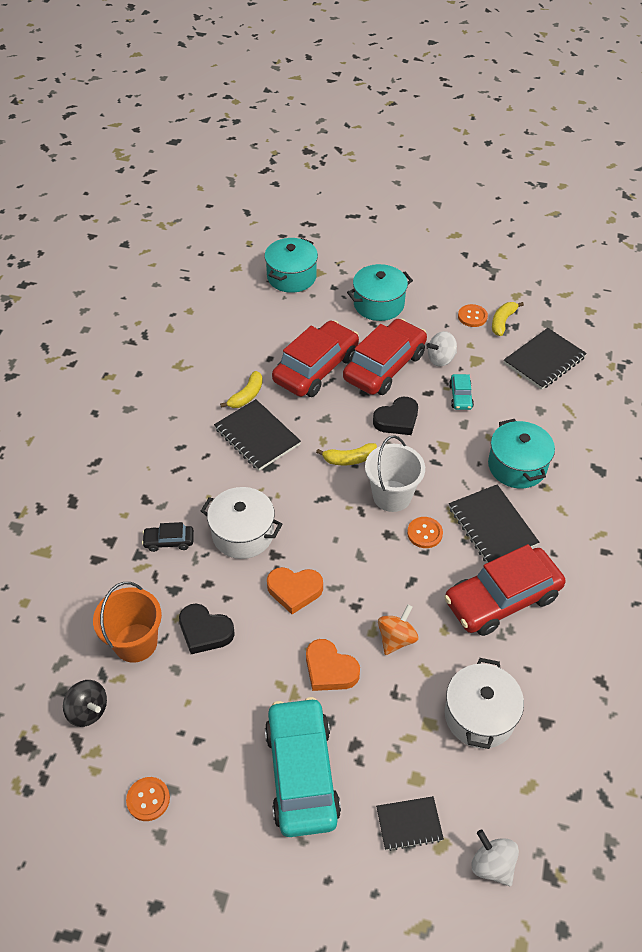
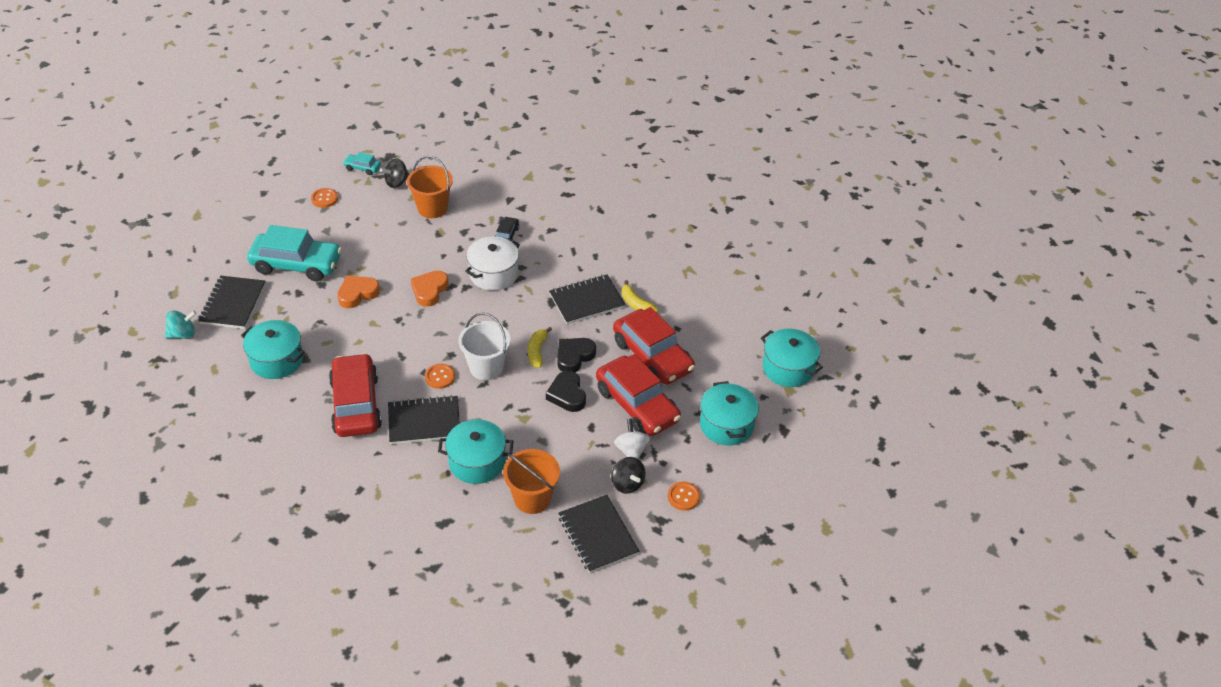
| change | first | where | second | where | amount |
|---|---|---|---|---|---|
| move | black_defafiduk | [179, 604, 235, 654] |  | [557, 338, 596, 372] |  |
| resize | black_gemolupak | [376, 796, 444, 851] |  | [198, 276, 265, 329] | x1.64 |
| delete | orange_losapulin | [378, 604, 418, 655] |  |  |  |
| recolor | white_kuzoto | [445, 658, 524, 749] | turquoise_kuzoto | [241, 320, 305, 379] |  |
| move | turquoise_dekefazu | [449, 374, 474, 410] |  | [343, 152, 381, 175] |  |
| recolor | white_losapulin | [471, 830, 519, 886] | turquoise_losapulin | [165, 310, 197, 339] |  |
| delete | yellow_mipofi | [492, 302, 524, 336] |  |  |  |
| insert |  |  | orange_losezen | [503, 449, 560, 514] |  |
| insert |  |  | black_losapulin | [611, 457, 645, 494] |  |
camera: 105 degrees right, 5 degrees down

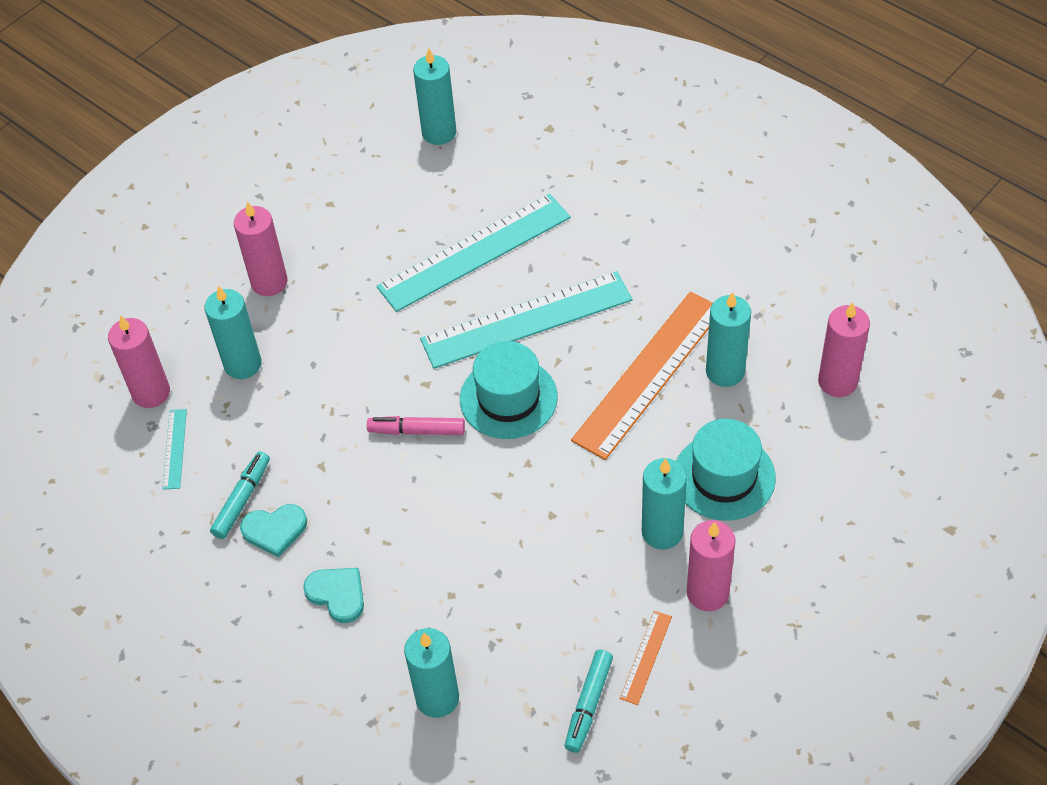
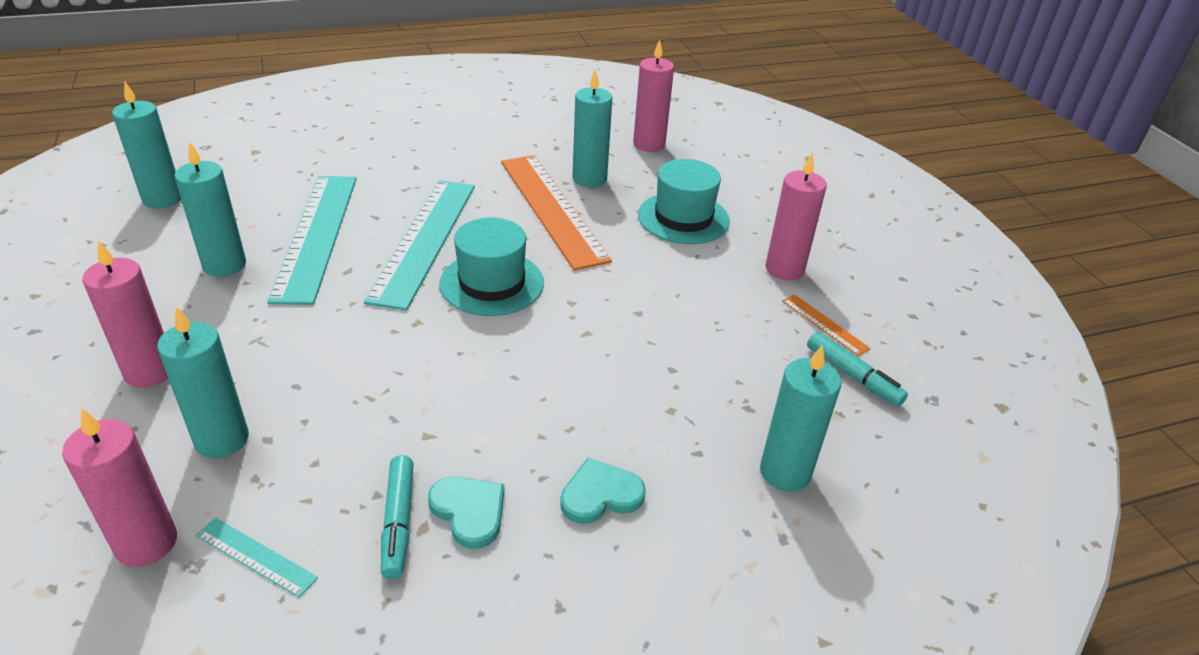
| change | first | where | second | where | amount |
|---|---|---|---|---|---|
| rotate | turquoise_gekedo | [210, 451, 270, 539] |  | [381, 455, 414, 580] | 150 degrees counterclockwise |
| rotate | turquoise_defafiduk | [240, 504, 307, 558] |  | [428, 477, 504, 549] | 60 degrees counterclockwise |
| delete | pink_gekedo | [367, 416, 465, 435] |  |  |  |
| move | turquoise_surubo | [642, 458, 687, 550] |  | [174, 142, 246, 277] |  |
camera: 65 degrees left, 15 degrees down

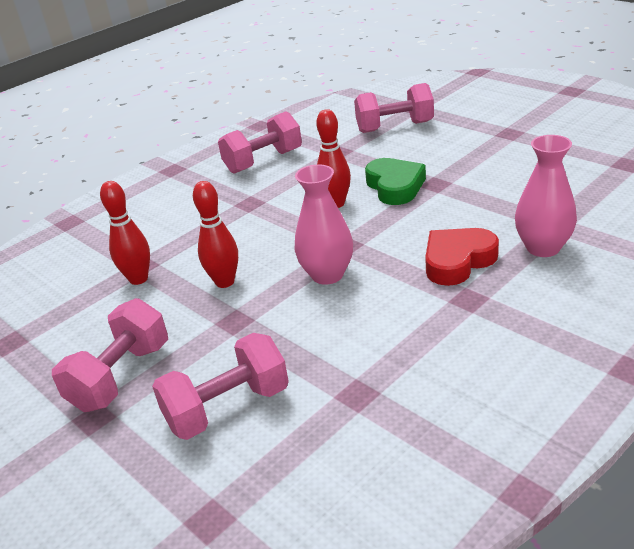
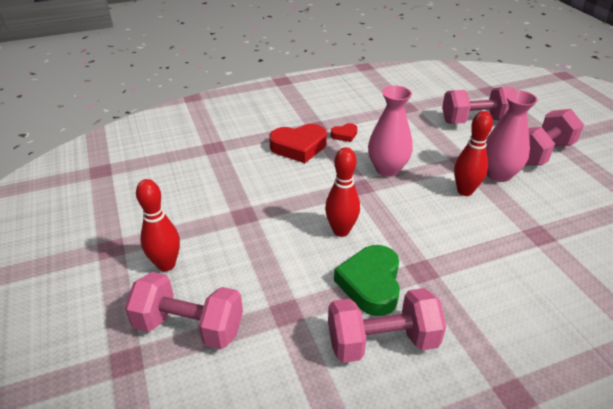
| change | first | where | second | where | amount |
|---|---|---|---|---|---|
| move | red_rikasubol | [100, 181, 150, 285] |  | [136, 179, 180, 271] |  |
| move | green_defafiduk | [365, 158, 426, 205] |  | [334, 245, 400, 316] |  |
| move | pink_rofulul | [515, 135, 577, 257] |  | [486, 90, 538, 182] |  |
| insert |  |  | red_defafiduk | [331, 123, 357, 142] |  |
camera: 160 degrees left, 5 degrees up

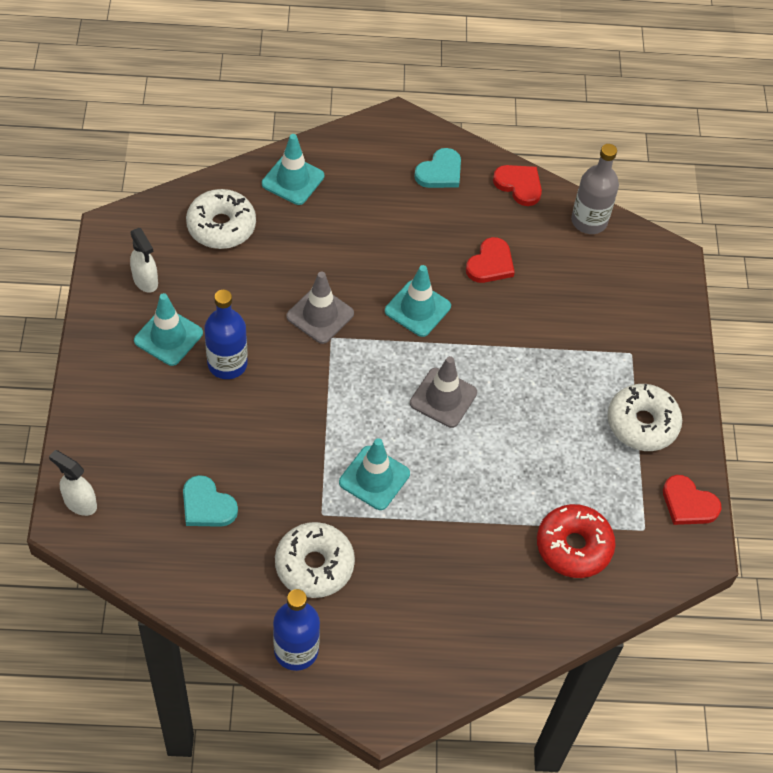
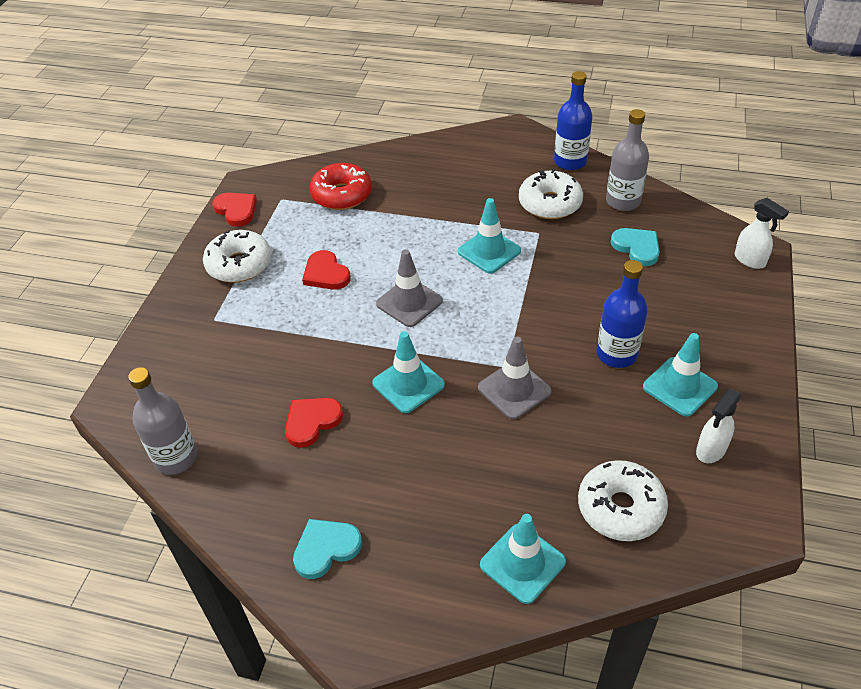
| change | first | where | second | where | amount |
|---|---|---|---|---|---|
| rotate | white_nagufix | [130, 228, 158, 293] |  | [696, 389, 742, 463] | 120 degrees counterclockwise |
| move | red_defafiduk | [493, 165, 542, 206] |  | [302, 250, 351, 290] |  |
| insert |  |  | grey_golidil | [606, 109, 649, 211] |  |
camera: 160 degrees left, 10 degrees down

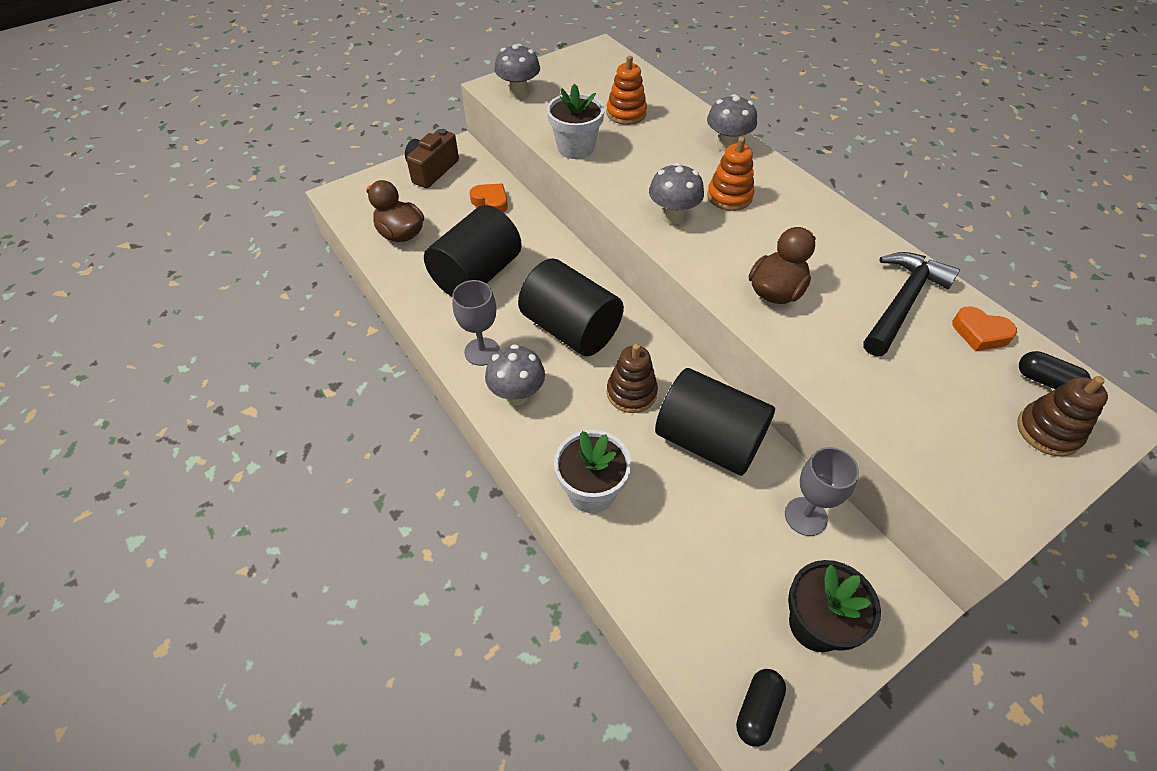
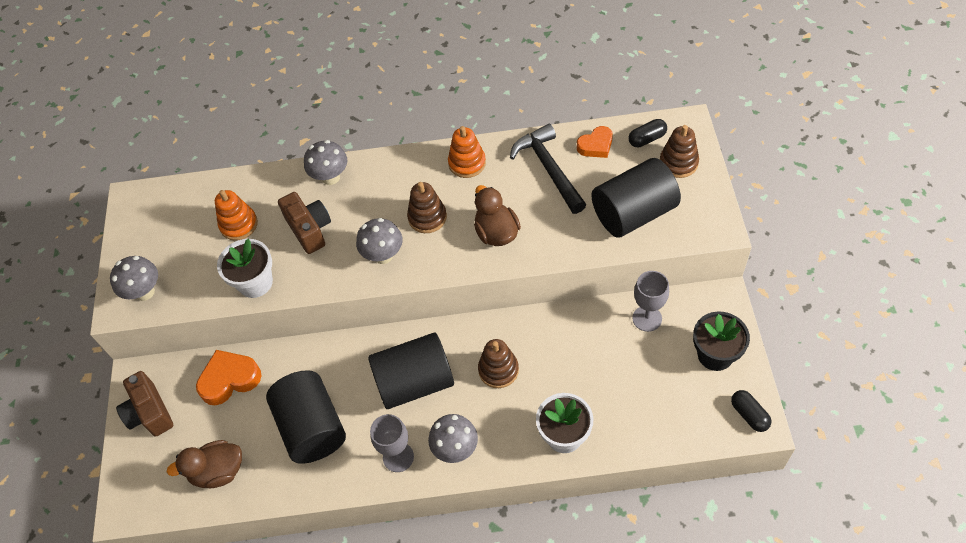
| change | first | where | second | where | amount |
|---|---|---|---|---|---|
| resize | orange_defafiduk | [470, 183, 508, 212] |  | [196, 350, 262, 405] | x1.52 |
| move | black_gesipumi | [655, 368, 775, 476] |  | [591, 158, 681, 237] |  |
| move | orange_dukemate | [707, 137, 754, 211] |  | [448, 126, 486, 178] |  |
| insert |  |  | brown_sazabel | [278, 192, 331, 254] |  |
| insert |  |  | brown_dukemate | [407, 182, 447, 233] |  |
camera: 55 degrees left, 5 degrees up

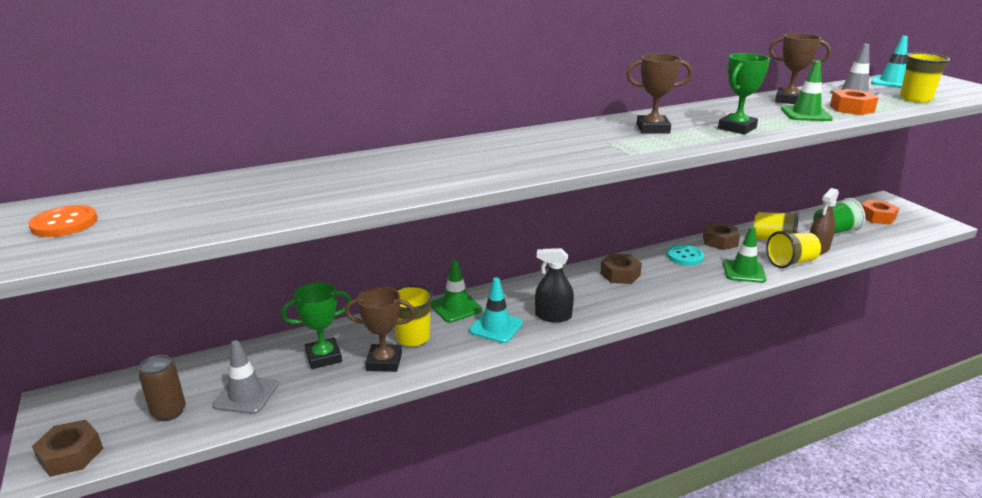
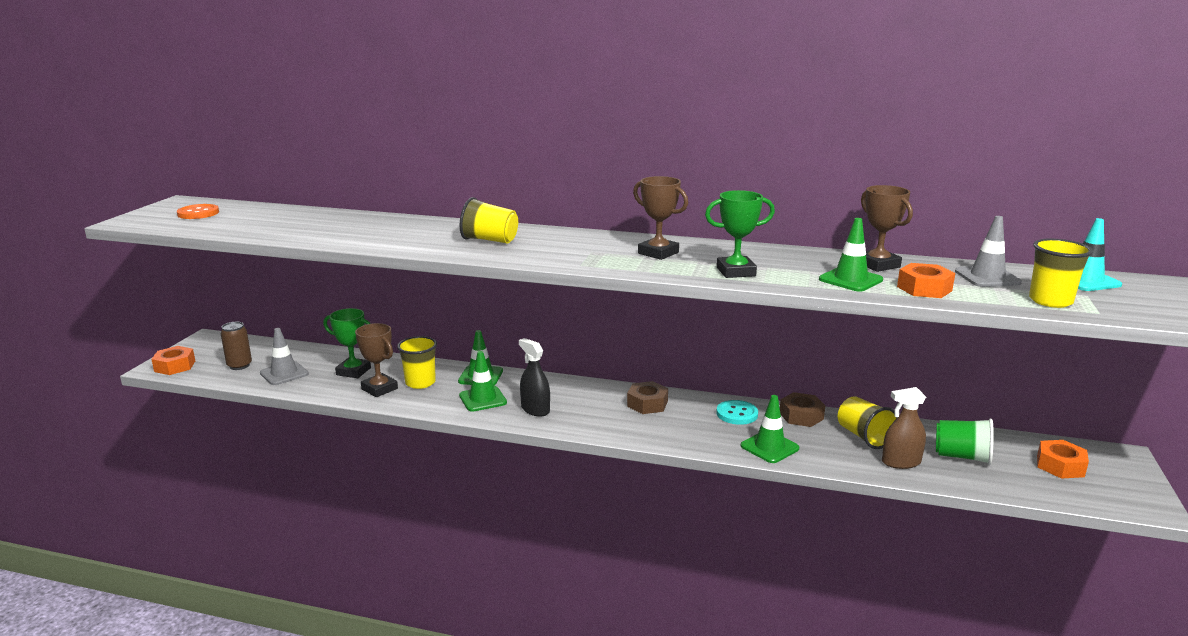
| change | first | where | second | where | amount |
|---|---|---|---|---|---|
| recolor | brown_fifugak | [32, 420, 103, 477] | orange_fifugak | [151, 346, 195, 375] |  |
| recolor | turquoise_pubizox | [469, 277, 523, 343] | green_pubizox | [459, 351, 507, 412] |  |
| move | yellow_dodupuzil | [766, 231, 821, 268] |  | [460, 197, 518, 244] |  |
camera: 40 degrees right, 5 degrees down

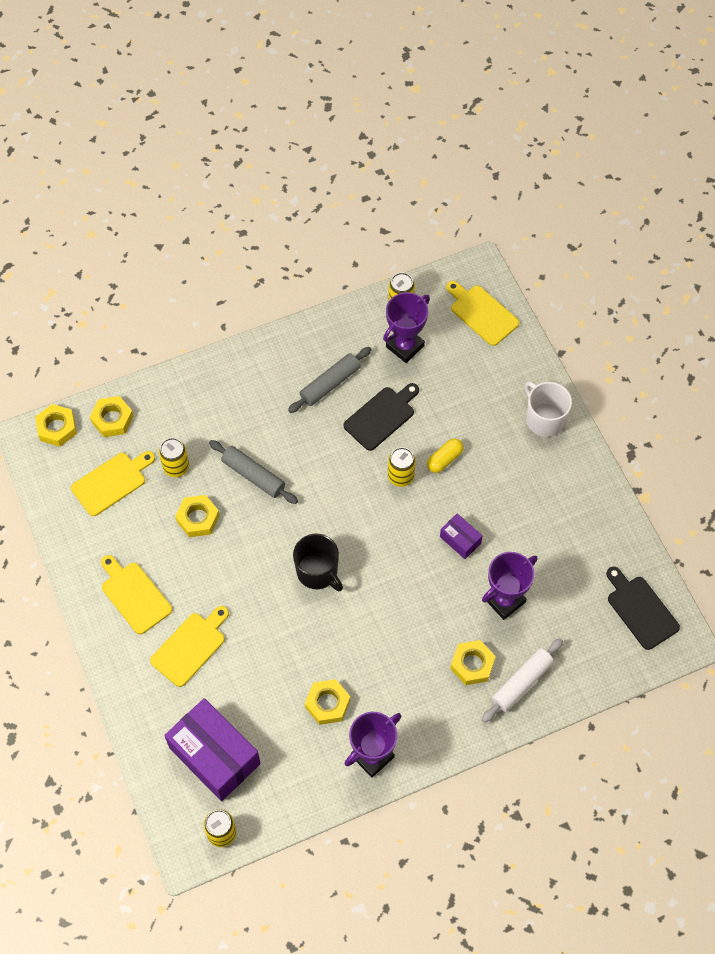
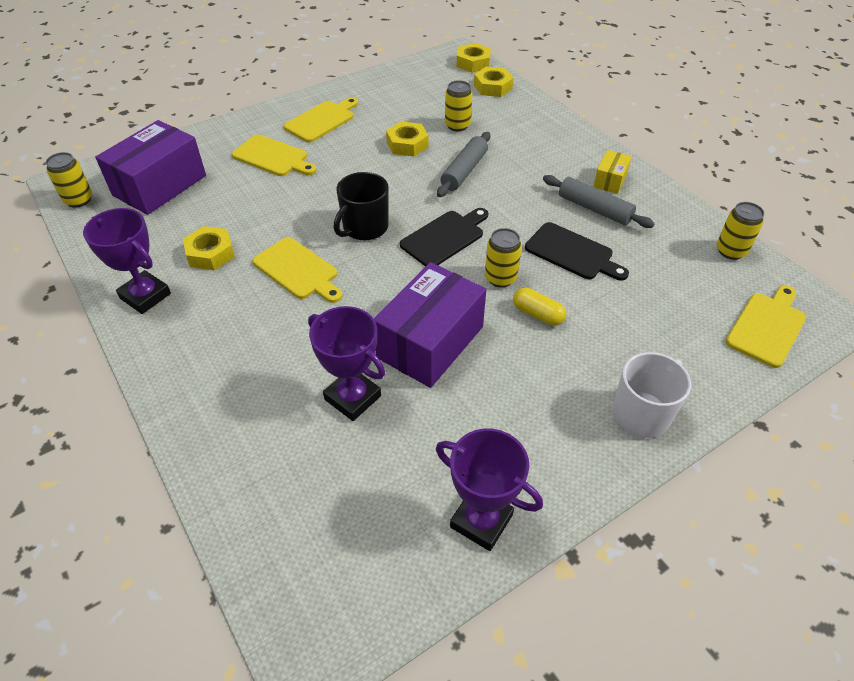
| change | first | where | second | where | amount |
|---|---|---|---|---|---|
| move | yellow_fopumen | [71, 451, 155, 516] |  | [252, 237, 343, 303] |  |
| move | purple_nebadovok | [383, 292, 430, 363] |  | [436, 428, 543, 551] |  |
| resize | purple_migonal | [440, 513, 482, 559] |  | [374, 262, 486, 388] | x2.10 |
| delete | yellow_fifugak | [450, 640, 496, 685] |  |  |  |
| delete | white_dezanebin | [482, 638, 563, 722] |  |  |  |
| move | black_fopumen | [606, 567, 680, 650] |  | [400, 208, 489, 267] |  |
| insert |  |  | yellow_migonal | [593, 150, 632, 194] |  |
camera: 80 degrees right, 15 degrees down

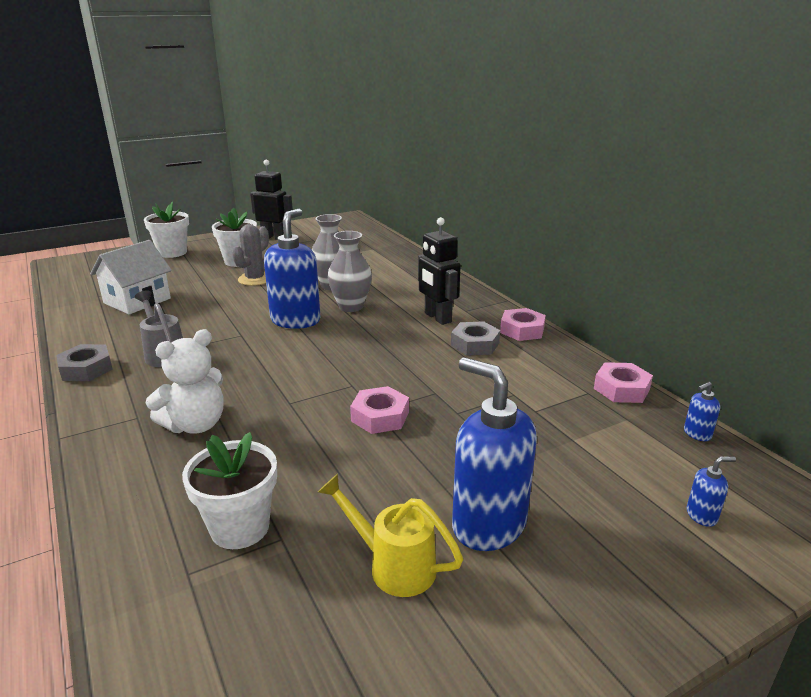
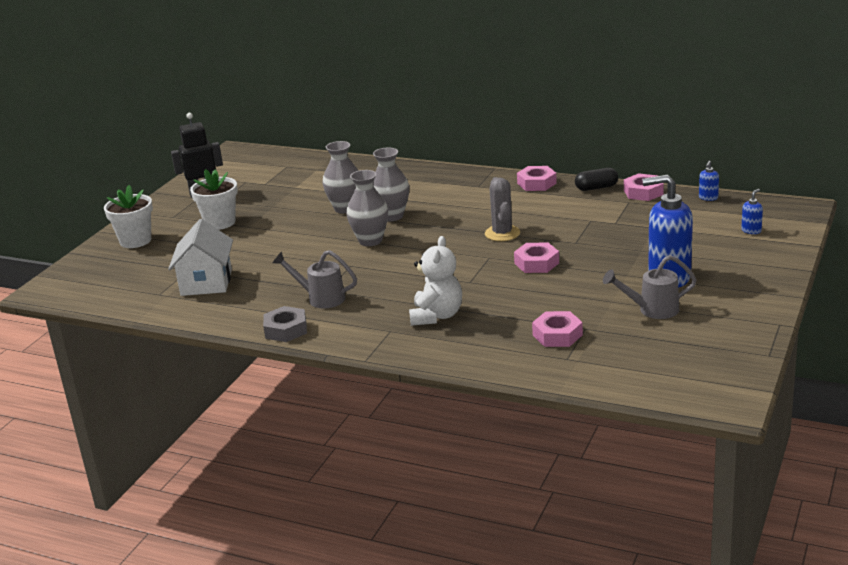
| change | first | where | second | where | amount |
|---|---|---|---|---|---|
| replace | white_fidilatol | [182, 432, 277, 549] | pink_fifugak | [532, 311, 583, 347] |  |
| move | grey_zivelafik | [232, 224, 269, 286] |  | [485, 177, 520, 241] |  |
| replace | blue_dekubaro | [264, 209, 320, 329] | grey_rofulul | [346, 170, 388, 246] |  |
| recolor | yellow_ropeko | [318, 474, 463, 597] | grey_ropeko | [603, 255, 697, 319] |  |
| delete | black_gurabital | [418, 217, 461, 325] |  |  |  |
| delete | grey_fifugak | [451, 321, 500, 355] |  |  |  |
| insert |  |  | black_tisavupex | [575, 168, 618, 191] |  |
camera: 35 degrees left, 0 degrees up

